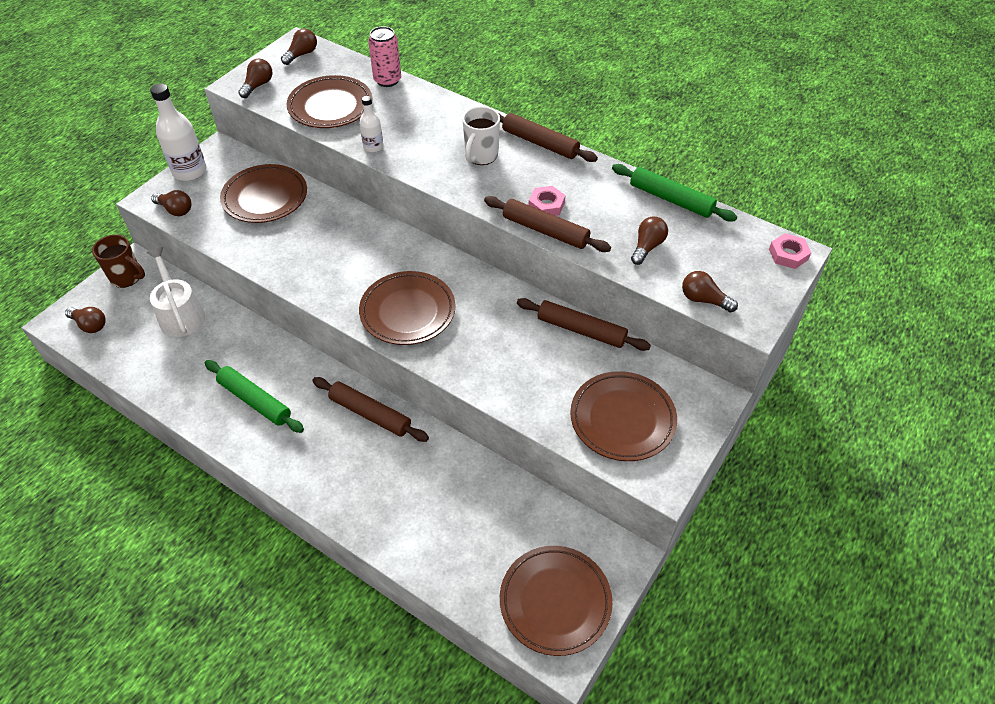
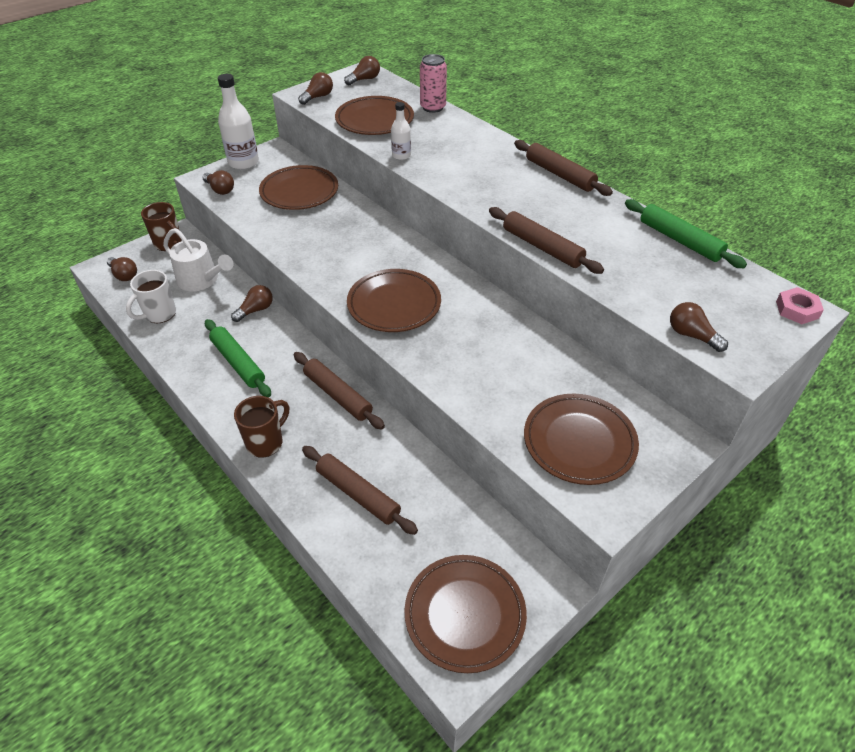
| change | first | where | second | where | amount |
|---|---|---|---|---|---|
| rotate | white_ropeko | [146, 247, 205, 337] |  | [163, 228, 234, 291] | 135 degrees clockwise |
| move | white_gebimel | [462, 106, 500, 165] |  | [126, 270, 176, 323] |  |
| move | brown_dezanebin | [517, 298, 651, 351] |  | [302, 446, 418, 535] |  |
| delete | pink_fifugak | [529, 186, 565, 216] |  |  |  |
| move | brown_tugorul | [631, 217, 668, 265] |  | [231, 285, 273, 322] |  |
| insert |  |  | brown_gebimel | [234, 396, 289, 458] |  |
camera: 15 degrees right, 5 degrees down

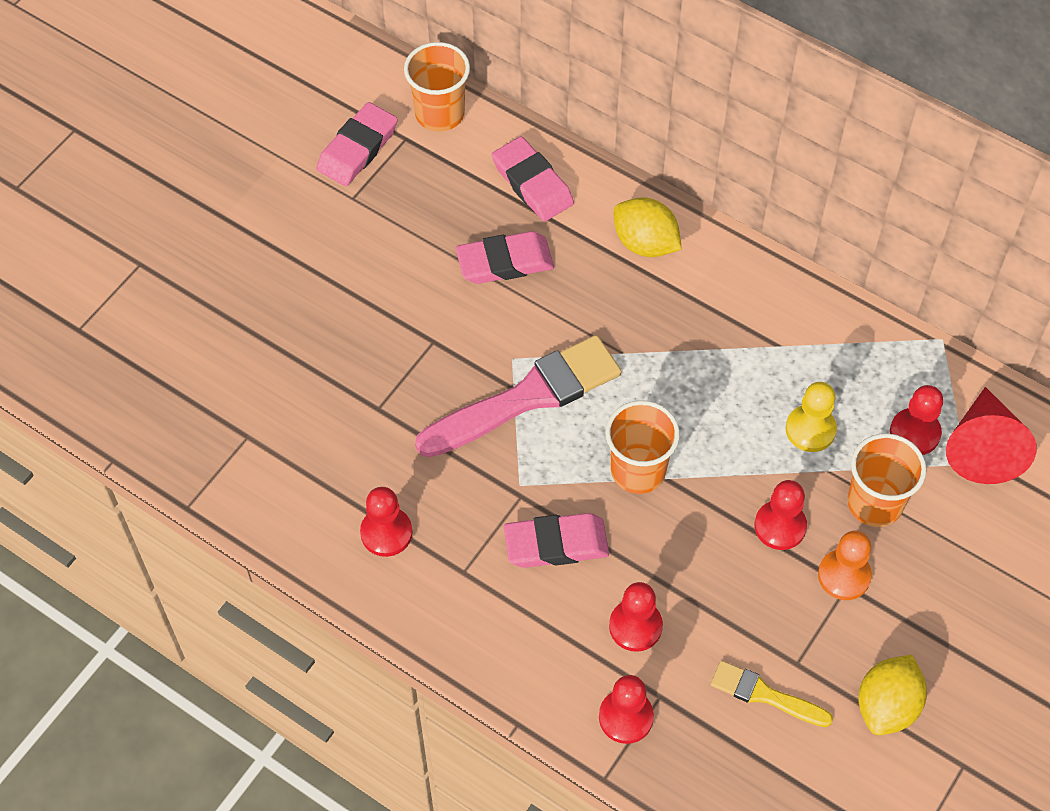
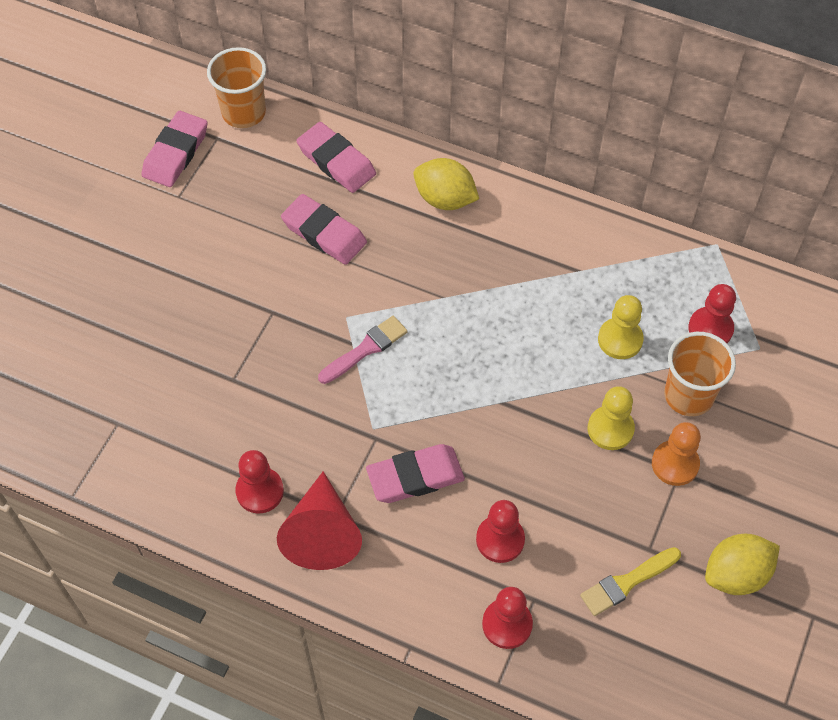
| change | first | where | second | where | amount |
|---|---|---|---|---|---|
| resize | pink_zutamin | [415, 335, 622, 457] |  | [318, 316, 408, 384] | x0.52 |
| rotate | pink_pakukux | [456, 231, 554, 284] |  | [281, 194, 367, 265] | 60 degrees clockwise |
| delete | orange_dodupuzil | [605, 400, 680, 494] |  |  |  |
| rotate | yellow_zutamin | [711, 661, 833, 727] |  | [580, 547, 681, 616] | 45 degrees counterclockwise |
| recolor | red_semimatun | [754, 480, 807, 550] | yellow_semimatun | [588, 386, 635, 450] |  |
| rotate | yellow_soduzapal | [858, 655, 927, 735] |  | [705, 534, 780, 595] | 45 degrees clockwise |
| move | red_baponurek | [946, 387, 1037, 484] |  | [277, 471, 362, 570] |  |
camera: 10 degrees left, 0 degrees up

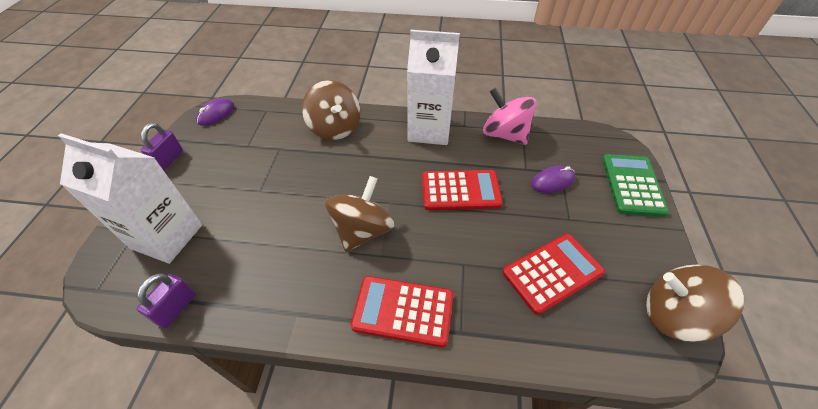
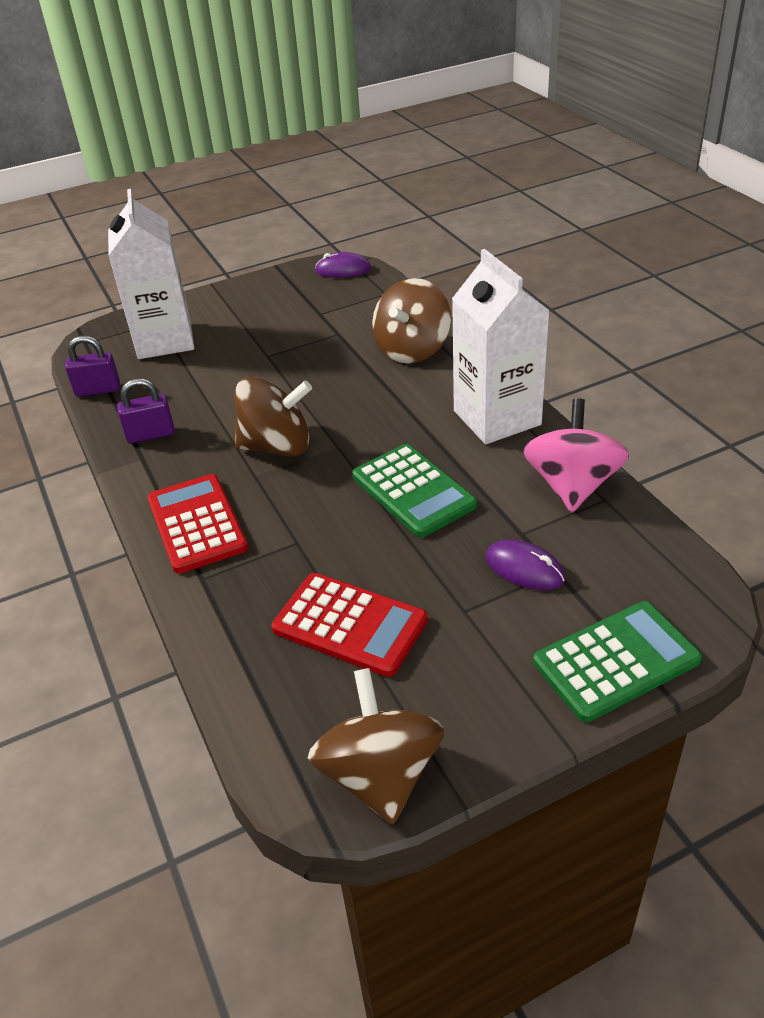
| change | first | where | second | where | amount |
|---|---|---|---|---|---|
| move | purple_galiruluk | [141, 123, 183, 170] |  | [117, 378, 175, 443] |  |
| recolor | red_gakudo | [422, 170, 503, 210] | green_gakudo | [352, 444, 477, 537] |  |
camera: 60 degrees right, 10 degrees down

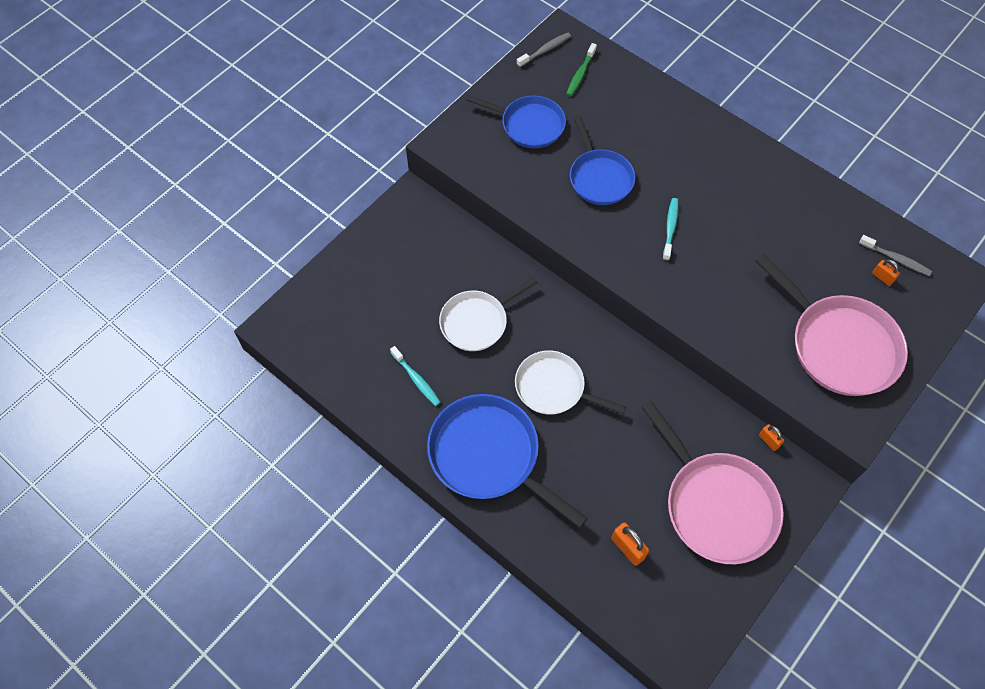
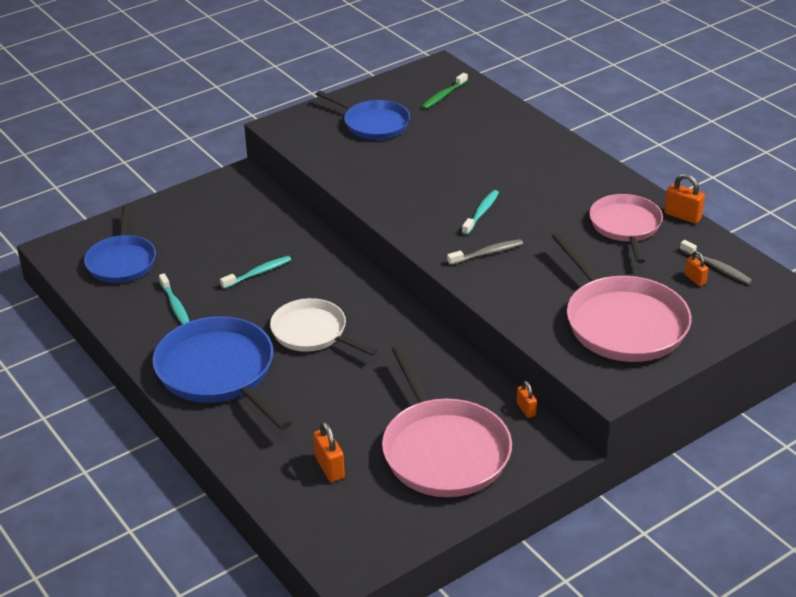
| change | first | where | second | where | amount |
|---|---|---|---|---|---|
| replace | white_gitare | [439, 277, 537, 351] | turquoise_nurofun | [220, 256, 291, 289] |  |
| move | grey_nurofun | [517, 33, 571, 67] |  | [447, 239, 523, 265] |  |
| move | blue_gitare | [570, 116, 635, 205] |  | [84, 205, 156, 283] |  |
| insert |  |  | pink_gitare | [589, 194, 663, 263] |  |
| insert |  |  | orange_galiruluk | [664, 173, 705, 224] |  |
camera: 15 degrees right, 25 degrees down

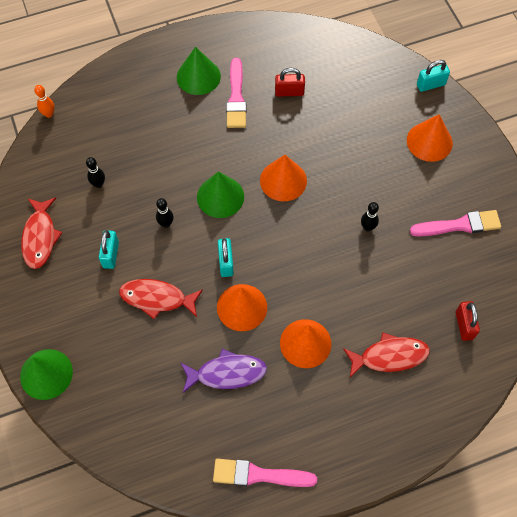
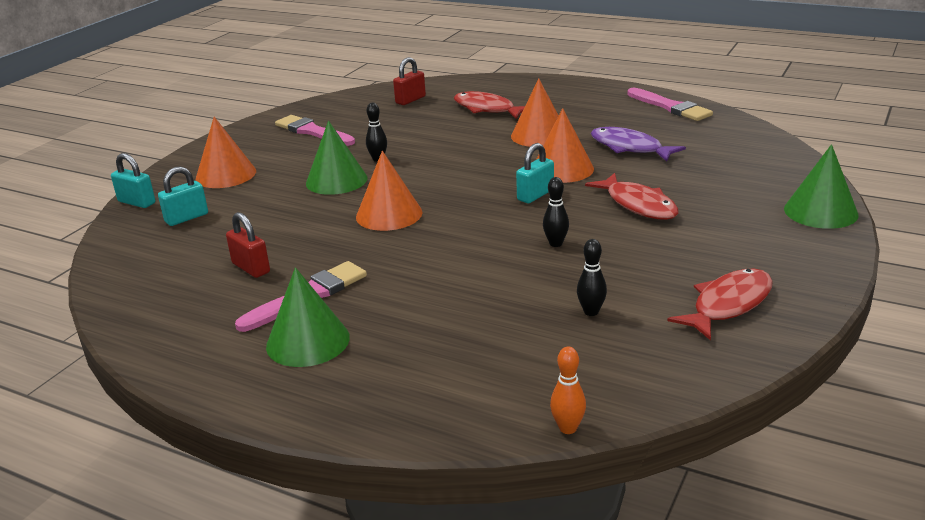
| change | first | where | second | where | amount |
|---|---|---|---|---|---|
| move | turquoise_galiruluk | [99, 230, 119, 269] |  | [158, 166, 208, 226] |  |
| move | green_baponurek | [197, 171, 244, 218] |  | [306, 121, 368, 195] |  |
camera: 130 degrees left, 35 degrees down

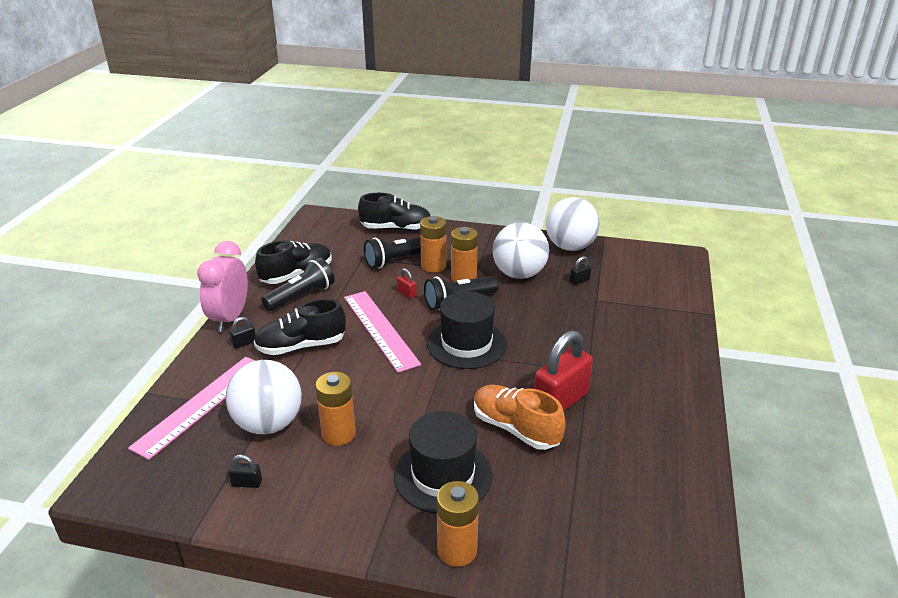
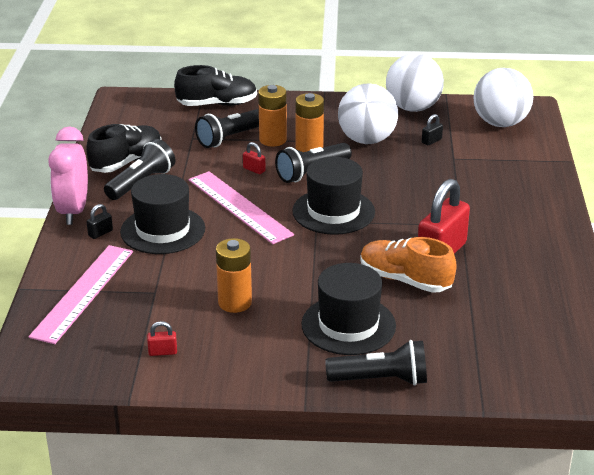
| change | first | where | second | where | amount |
|---|---|---|---|---|---|
| move | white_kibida | [226, 360, 302, 434] |  | [473, 68, 533, 127] |  |
| recolor | black_galiruluk | [228, 455, 262, 488] | red_galiruluk | [147, 321, 177, 356] |  |
| replace | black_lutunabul | [254, 299, 346, 355] | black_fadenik | [120, 174, 205, 254] |  |
| replace | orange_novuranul | [437, 481, 479, 567] | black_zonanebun | [325, 340, 427, 386] |  |
camera: 10 degrees left, 0 degrees up

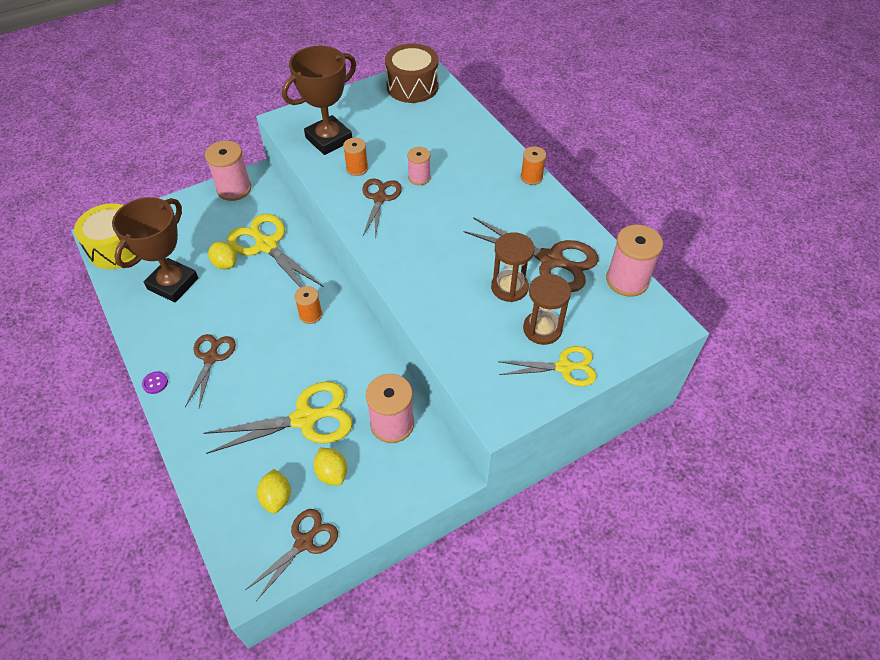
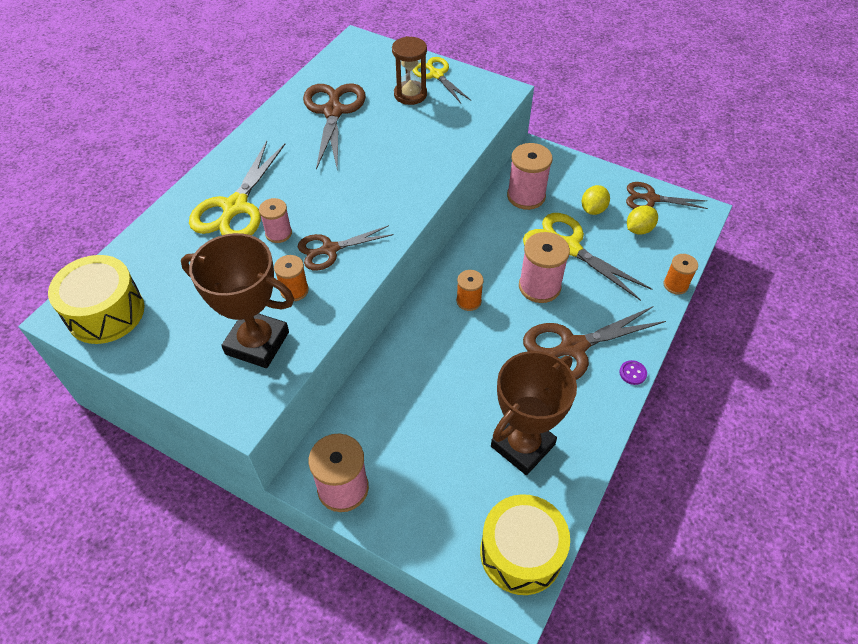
| change | first | where | second | where | amount |
|---|---|---|---|---|---|
| rotate | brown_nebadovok | [112, 197, 198, 303] |  | [491, 351, 577, 475] | 45 degrees counterclockwise |
| resize | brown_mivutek | [185, 334, 236, 407] |  | [523, 306, 666, 380] | x1.58 |
| delete | yellow_soduzapal | [208, 241, 237, 269] |  |  |  |
| move | yellow_mivutek | [227, 214, 324, 288] |  | [189, 141, 285, 235] |  |
| recolor | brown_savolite | [385, 44, 438, 103] | yellow_savolite | [48, 255, 144, 344] |  |
| delete | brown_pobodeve | [491, 232, 535, 302] |  |  |  |
| move | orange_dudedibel | [521, 146, 546, 185] |  | [663, 254, 698, 295] |  |
| move | pink_dudedibel | [606, 224, 663, 297] |  | [519, 232, 570, 303] |  |
camera: 120 degrees left, 0 degrees up

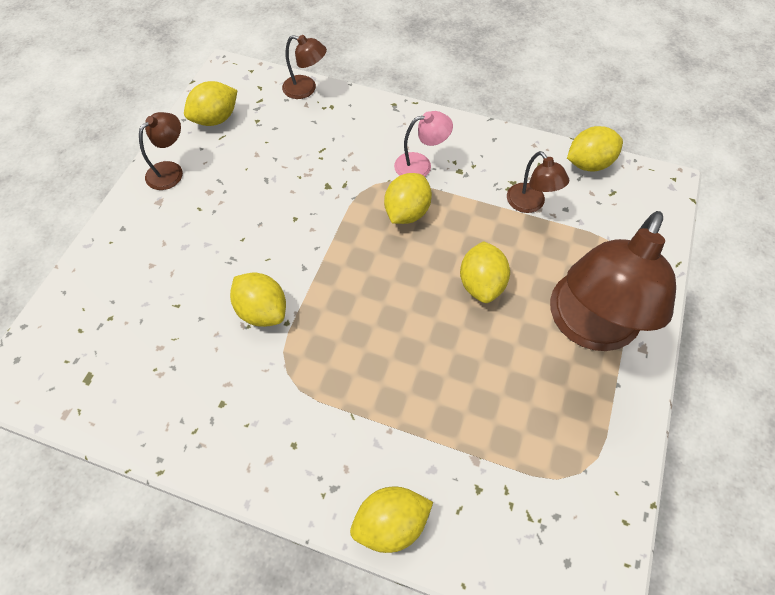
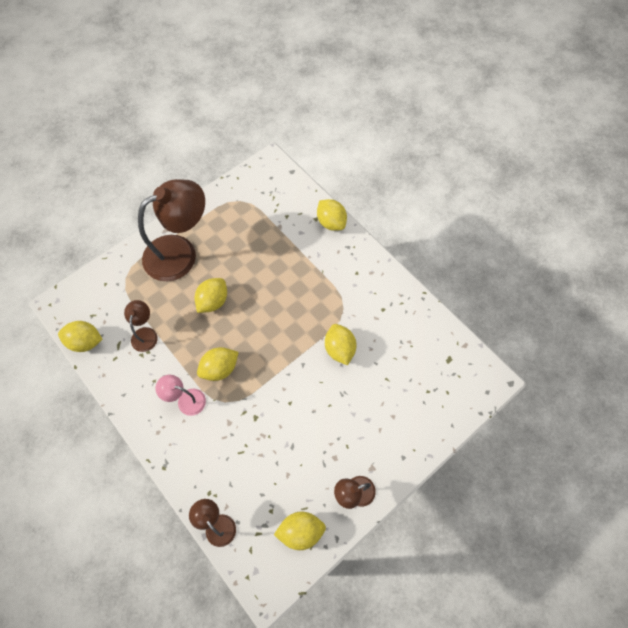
| change | first | where | second | where | amount |
|---|---|---|---|---|---|
| rotate | yellow_soduzapal | [350, 487, 433, 553] |  | [317, 199, 347, 231] | 45 degrees clockwise |
camera: 150 degrees left, 5 degrees up

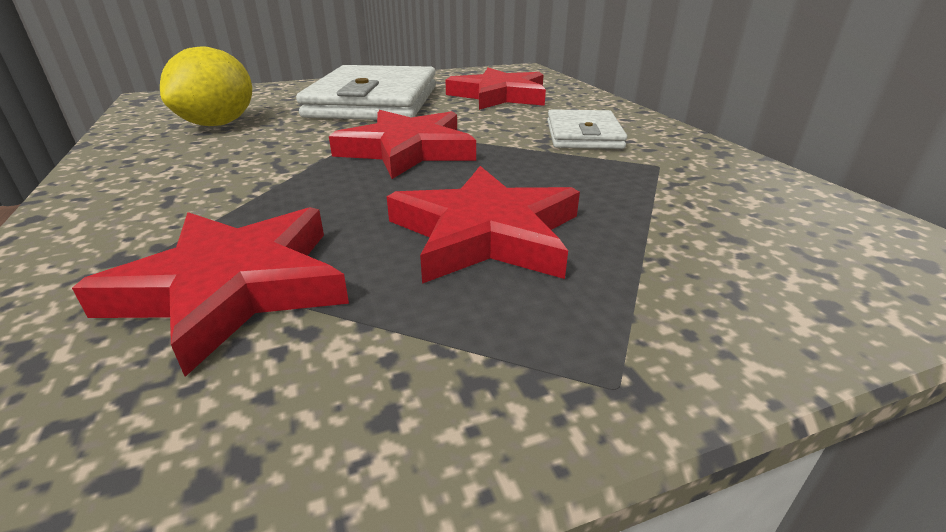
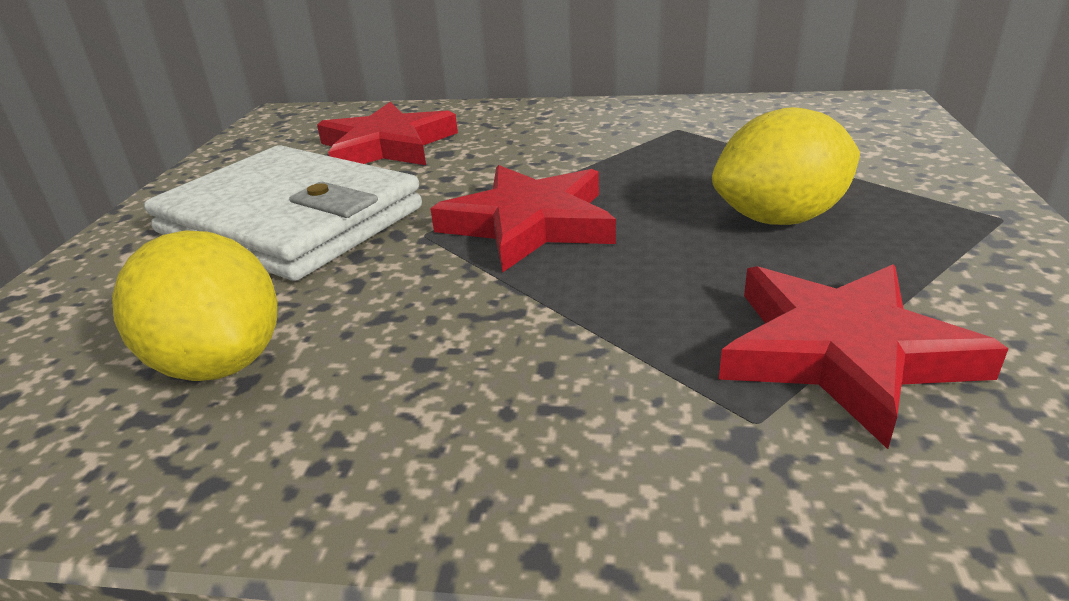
| change | first | where | second | where | amount |
|---|---|---|---|---|---|
| replace | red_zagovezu | [387, 166, 580, 284] | yellow_soduzapal | [712, 107, 860, 225] |  |
| delete | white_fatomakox | [547, 109, 627, 149] |  |  |  |
camera: 60 degrees left, 0 degrees up

